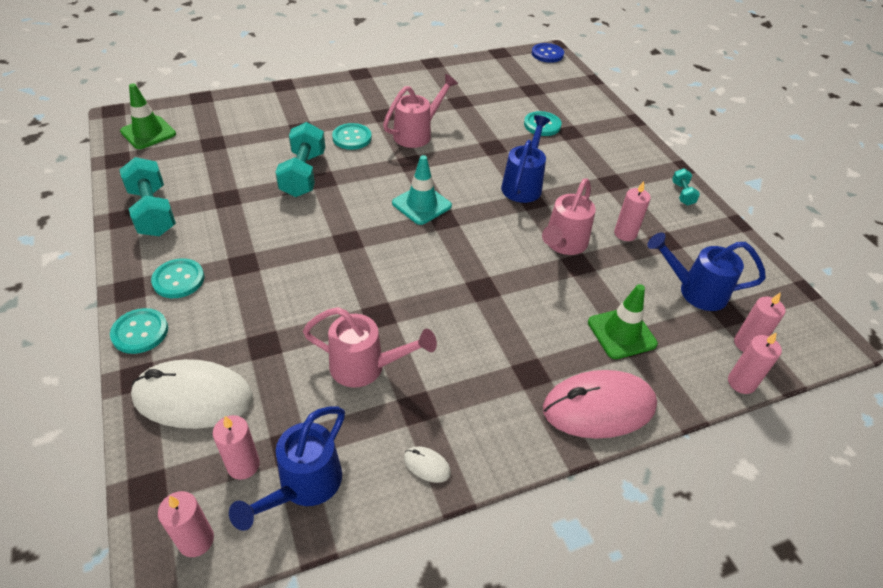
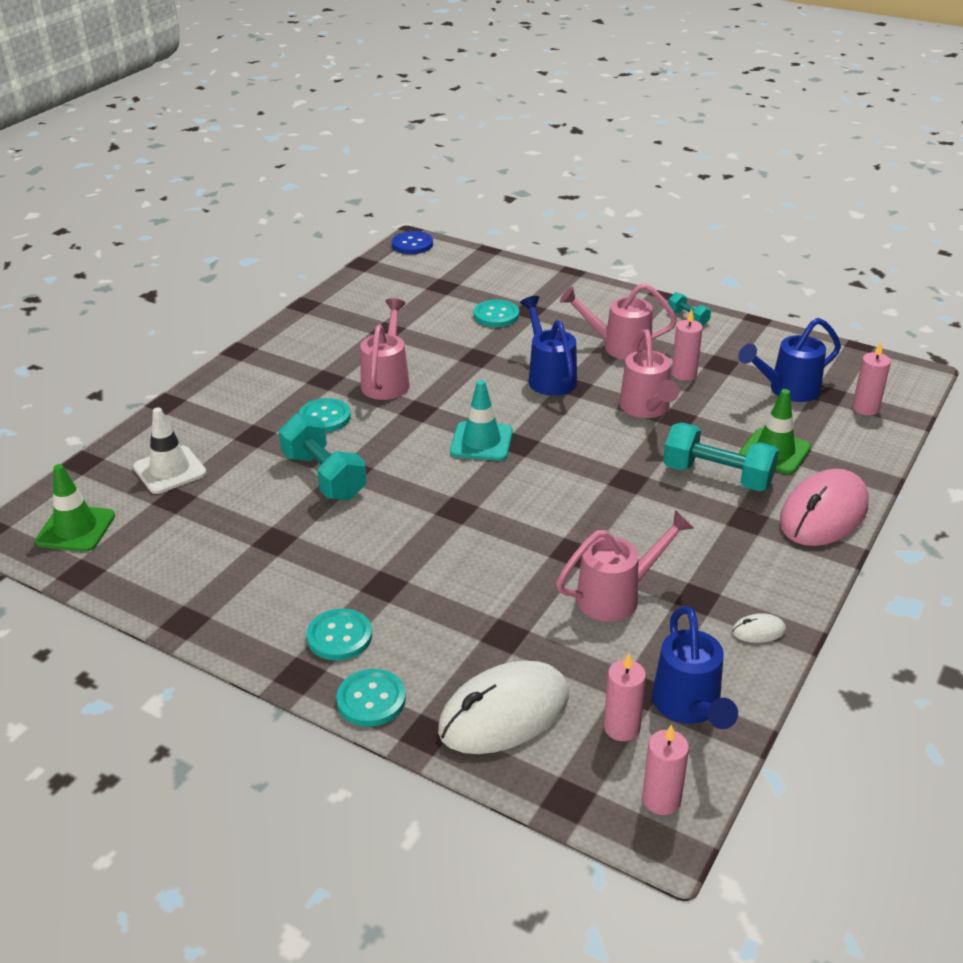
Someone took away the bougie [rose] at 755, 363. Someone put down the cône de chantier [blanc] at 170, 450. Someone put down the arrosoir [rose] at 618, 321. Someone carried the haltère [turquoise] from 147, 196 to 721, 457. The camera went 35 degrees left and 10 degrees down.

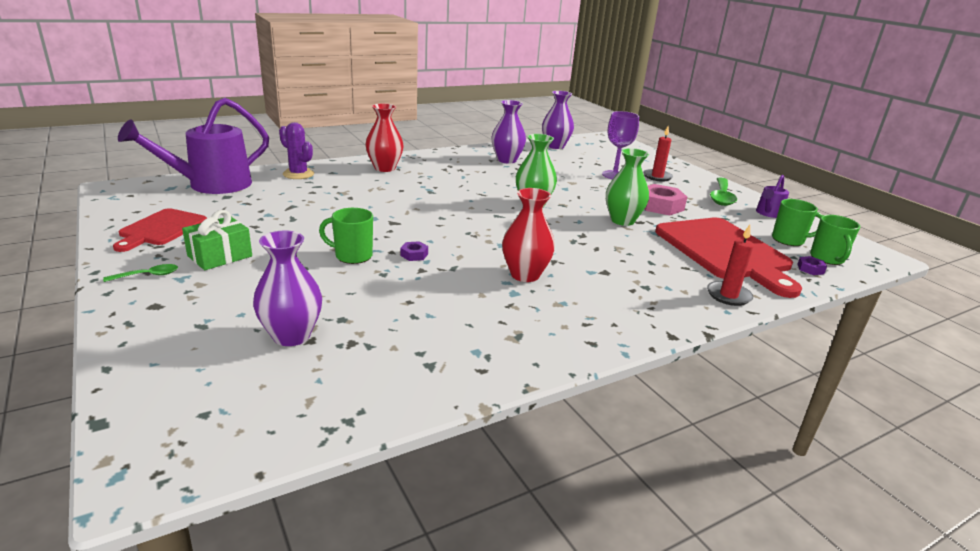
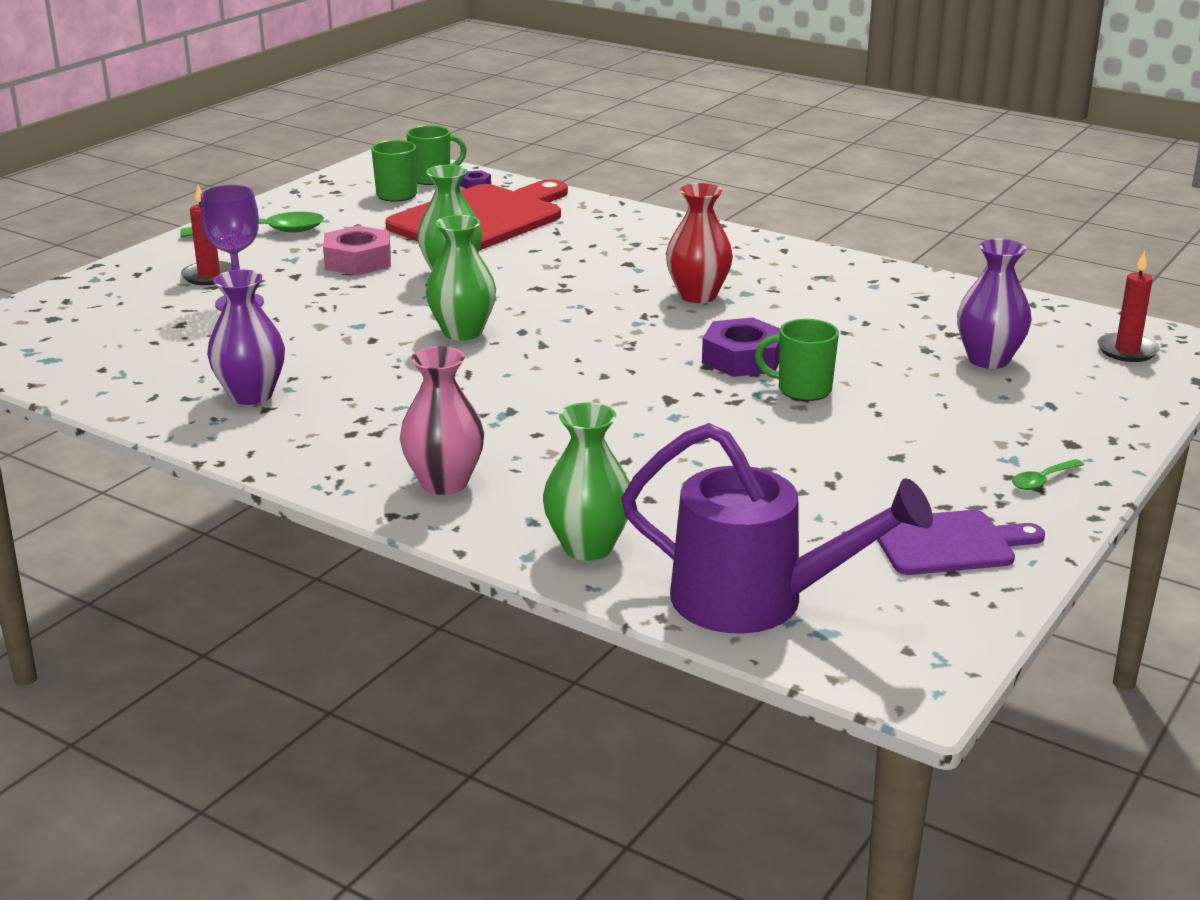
Someone took away the cadeau [vert] at 217, 240. Someone took away the vase [violet] at 558, 120. Someone took away the arrosoir [violet] at 772, 196. Someone carried the bougie [rouge] from 730, 265 to 1128, 306. Someone swapped the cactus [violet] at 296, 150 for the vase [vert] at 586, 481. Someone repainted the planche à découper [rouge] at 160, 230, which became the planche à découper [violet] at 961, 542. Someone repainted the vase [rouge] at 384, 137, which became the vase [rose] at 442, 420. Someone rotated the cuillère [vert] at 140, 273 by 75 degrees counterclockwise. Someone rotated the tasse [vert] at 346, 236 by 120 degrees clockwise. Someone scaled the écrou [violet] at 414, 251 by 2.12. The camera went 115 degrees left and 0 degrees up.

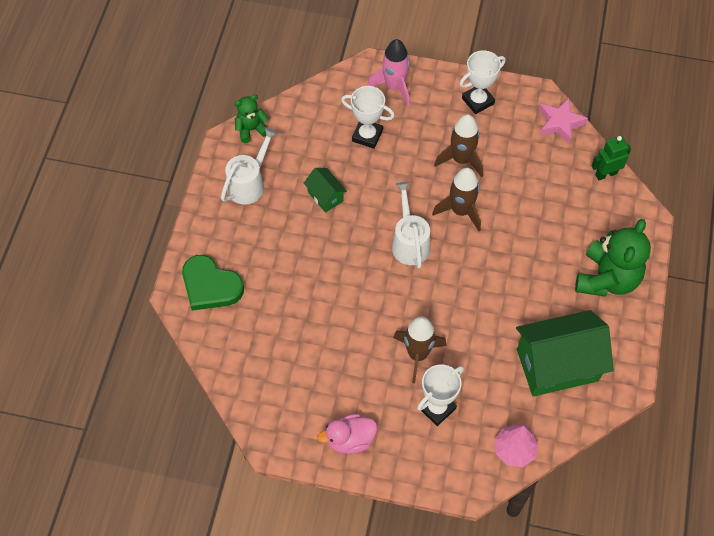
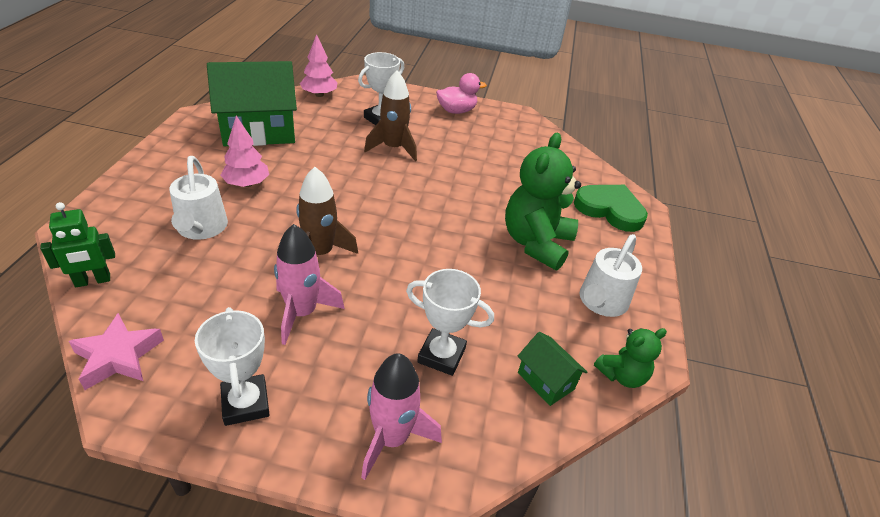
Someone put down the arbre [rose] at 244, 151. Someone carried the maison [vert] from 325, 190 to 552, 369. Someone carried the arrosoir [blanc] from 411, 225 to 198, 198. Someone carried the ours en peluche [vert] from 613, 258 to 543, 201. Someone repainted the fusée [marron] at 458, 145, which became the fusée [rose] at 309, 284. Someone rotated the trophée [blanc] at 483, 82 by 75 degrees counterclockwise. The camera went 175 degrees right and 20 degrees down.

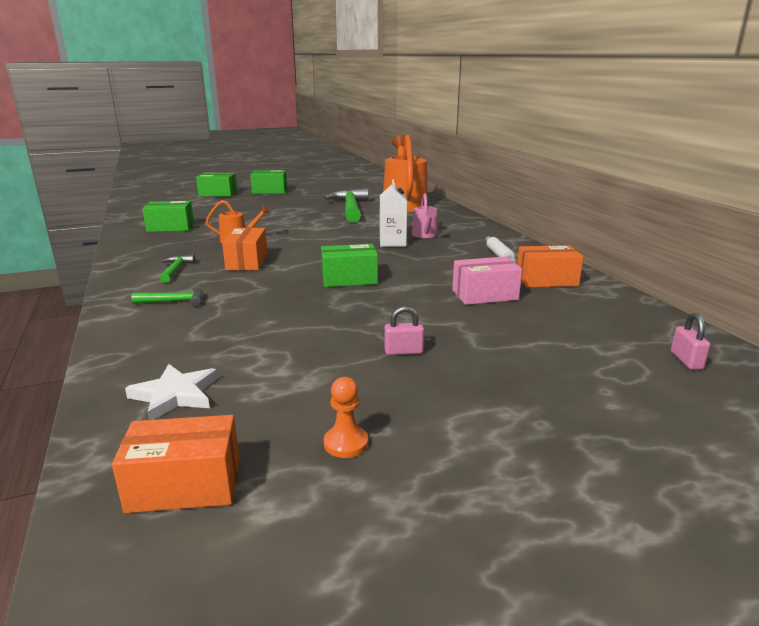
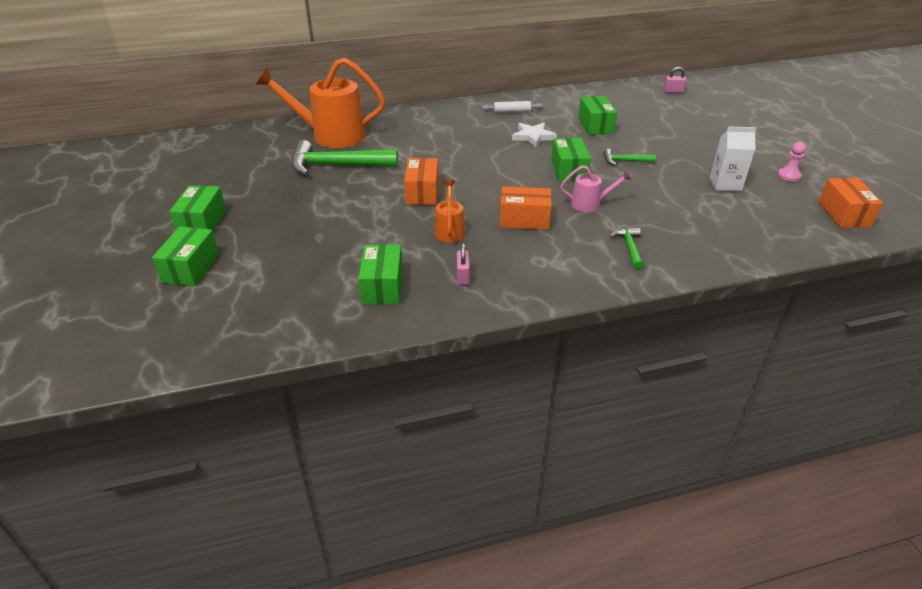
Someone carried the étoile [blanc] from 171, 392 to 534, 135. Someone carried the marteau [vert] from 177, 268 to 629, 157. Someone carried the brique de lait [blanc] from 393, 213 to 733, 158. Someone carried the cadenas [rose] from 404, 330 to 463, 264. Someone carried the arrosoir [rose] from 425, 215 to 596, 188. Someone carried the boîte [orange] from 550, 266 to 421, 181. Someone repainted the pion [orange] at 346, 417, which became the pion [rose] at 792, 161. Someone repainted the boîte [rose] at 487, 280, which became the boîte [vert] at 597, 115. The camera went 85 degrees left and 15 degrees up.

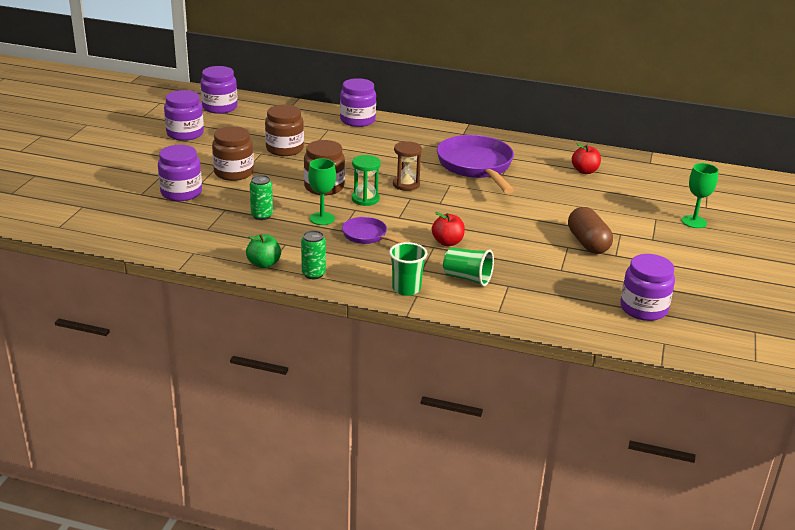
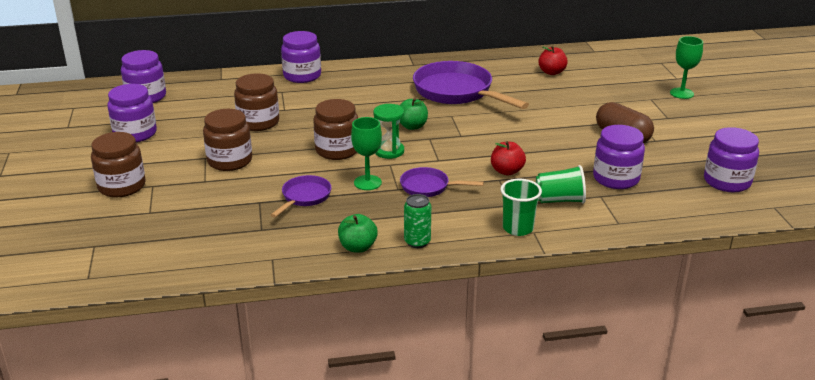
Someone put down the bocal [marron] at 118, 164. Someone carried the bocal [violet] from 180, 173 to 619, 157. Someone swapped the canette [vert] at 261, 197 for the poêle [violet] at 301, 196. Someone swapped the sablier [marron] at 407, 166 for the pomme [vert] at 413, 114. The camera went 25 degrees left and 0 degrees up.

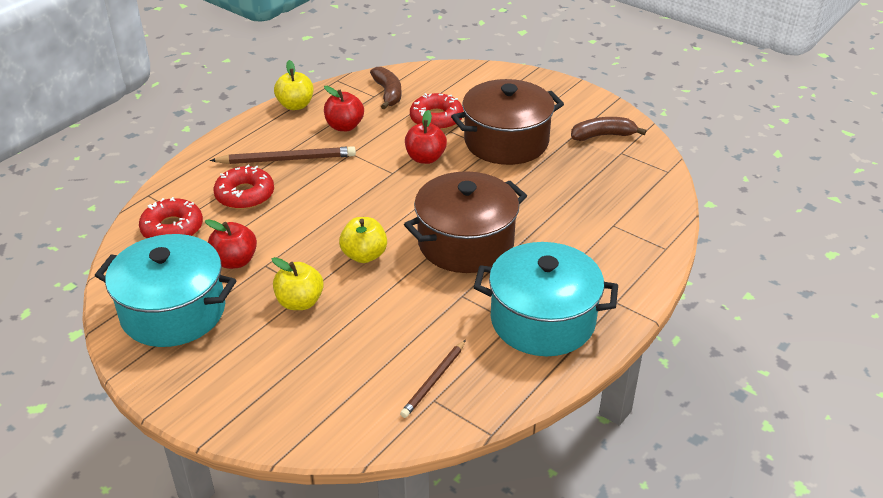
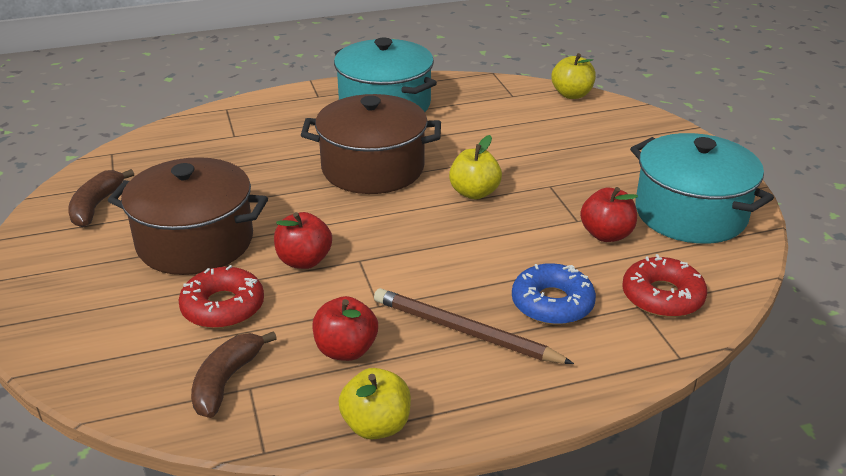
Someone took away the crayon [marron] at 433, 379. Someone carried the pomme [jaune] from 298, 283 to 573, 76. Someone repainted the beignet [rouge] at 243, 187, which became the beignet [bleu] at 554, 294. Someone rotated the banane [marron] at 608, 129 by 75 degrees clockwise. The camera went 145 degrees left and 5 degrees down.

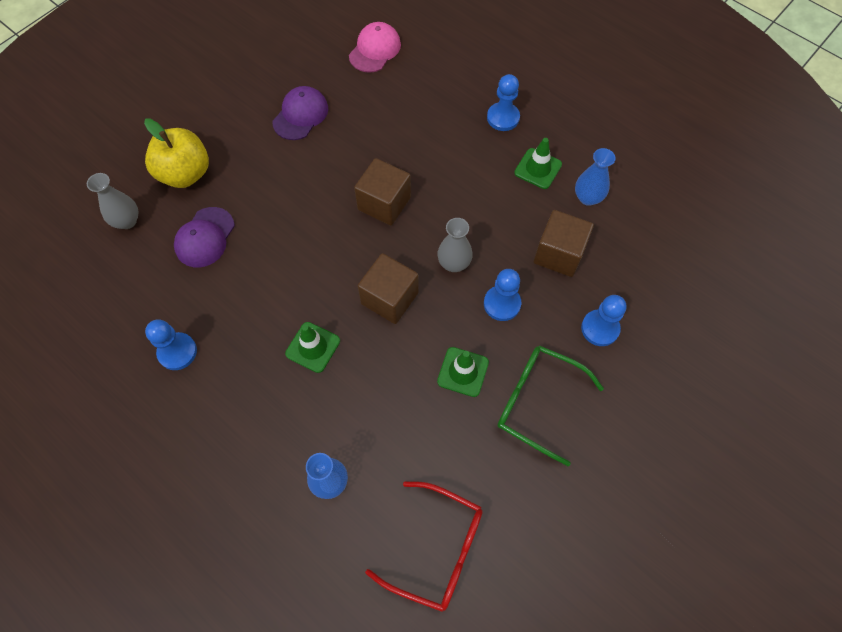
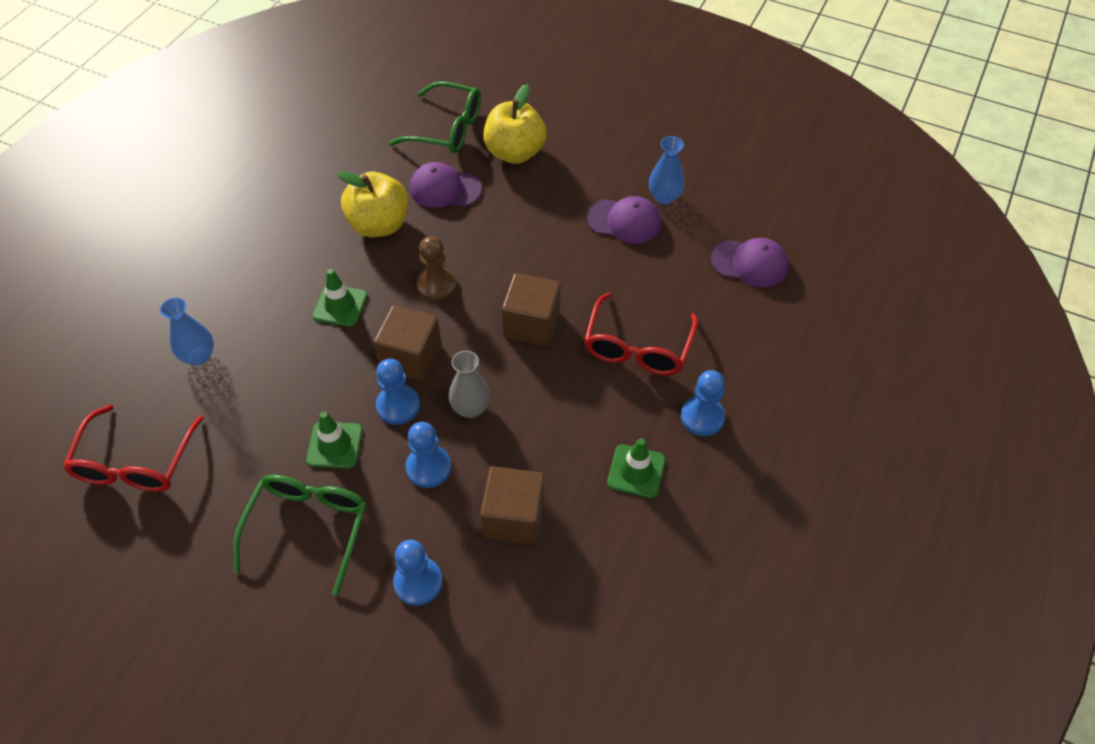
Someone put down the pomme [jaune] at 373, 204. Someone put down the pion [marron] at 437, 268. Someone put down the lunettes [rouge] at 641, 334. Someone carried the pion [bleu] from 171, 344 to 398, 392. Someone carried the vase [bleu] from 595, 177 to 667, 170. Someone swapped the vase [gris] at 113, 201 for the lunettes [vert] at 435, 117. Someone repainted the casquette [rose] at 375, 47, which became the casquette [violet] at 750, 262. The camera went 75 degrees right and 10 degrees down.

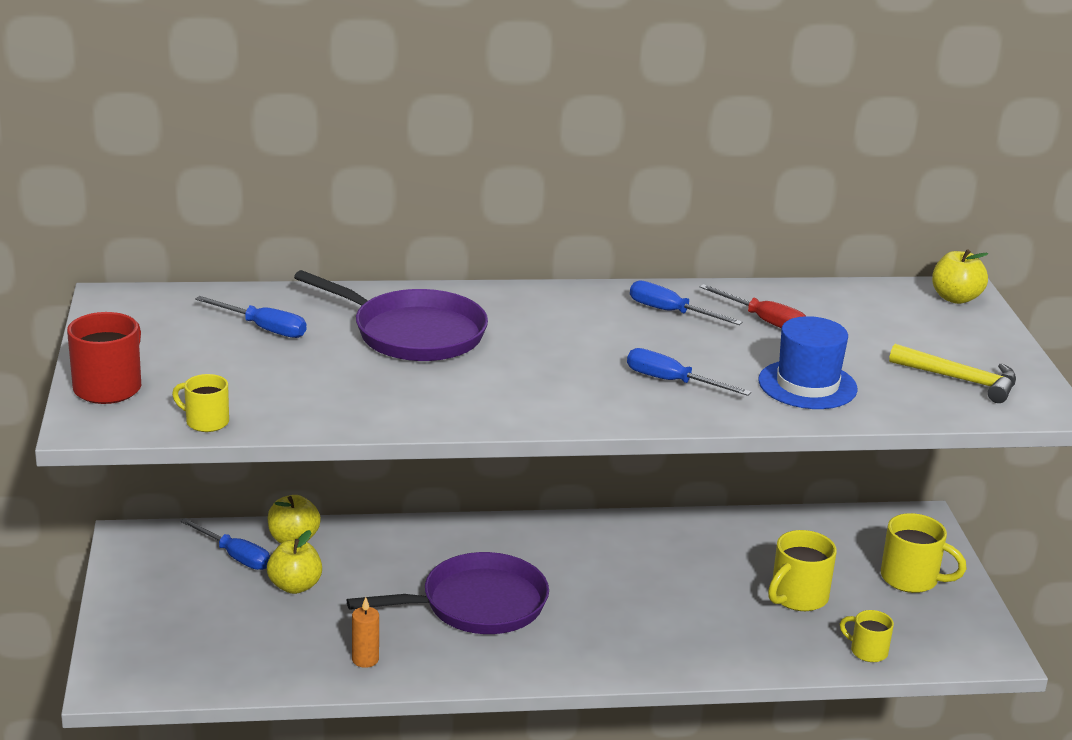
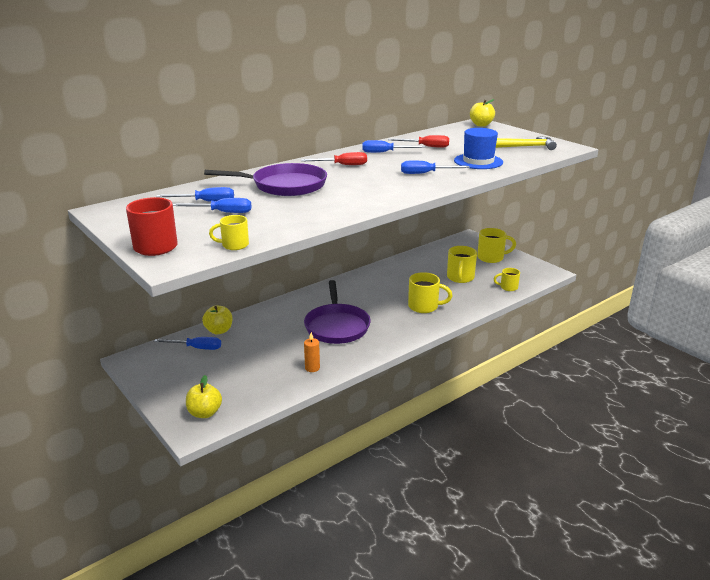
Someone put down the tournevis [bleu] at 212, 205. Someone put down the tournevis [rouge] at 334, 158. Someone put down the tasse [jaune] at 430, 292. Someone carried the pomme [jaune] from 294, 562 to 204, 396. Someone rotated the poêle [violet] at 448, 593 by 135 degrees clockwise. The camera went 30 degrees left and 0 degrees up.

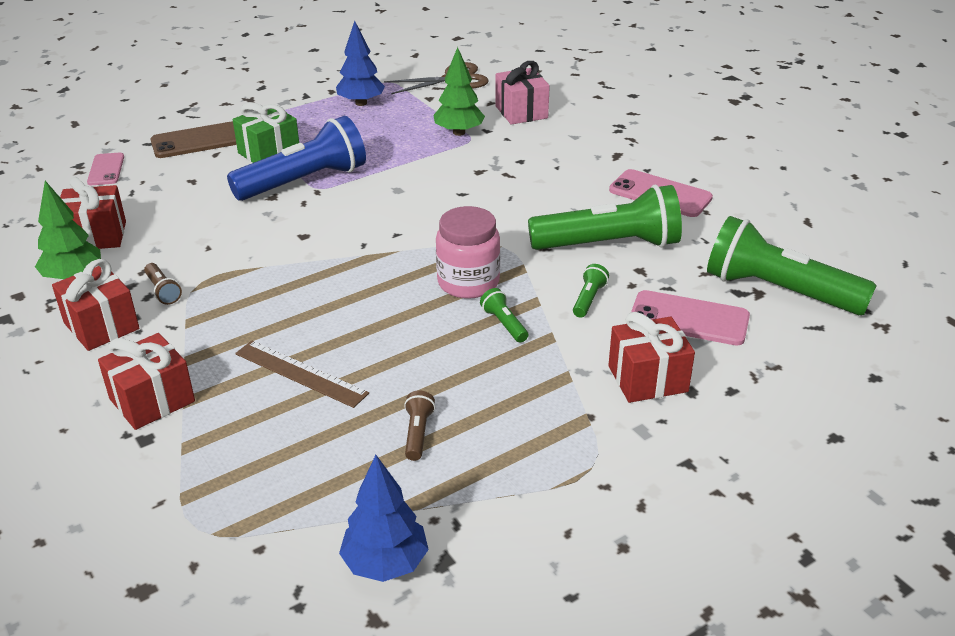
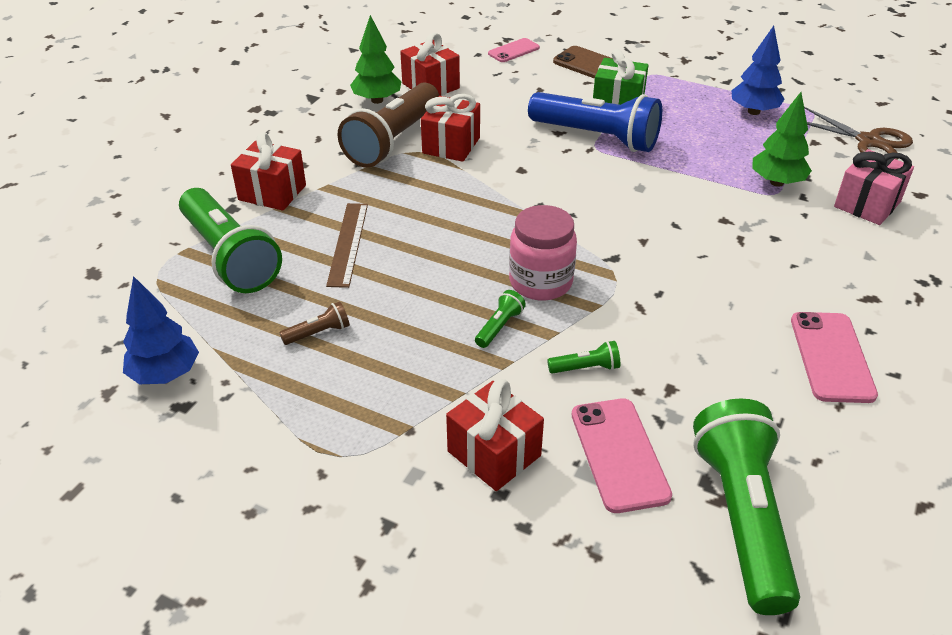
Someone carried the cadeau [rouge] from 96, 305 to 450, 128. Someone carried the lampe de poche [vert] from 605, 217 to 230, 240. Someone scaled the lampe de poche [marron] at 163, 284 by 2.49. The camera went 60 degrees right and 5 degrees up.

